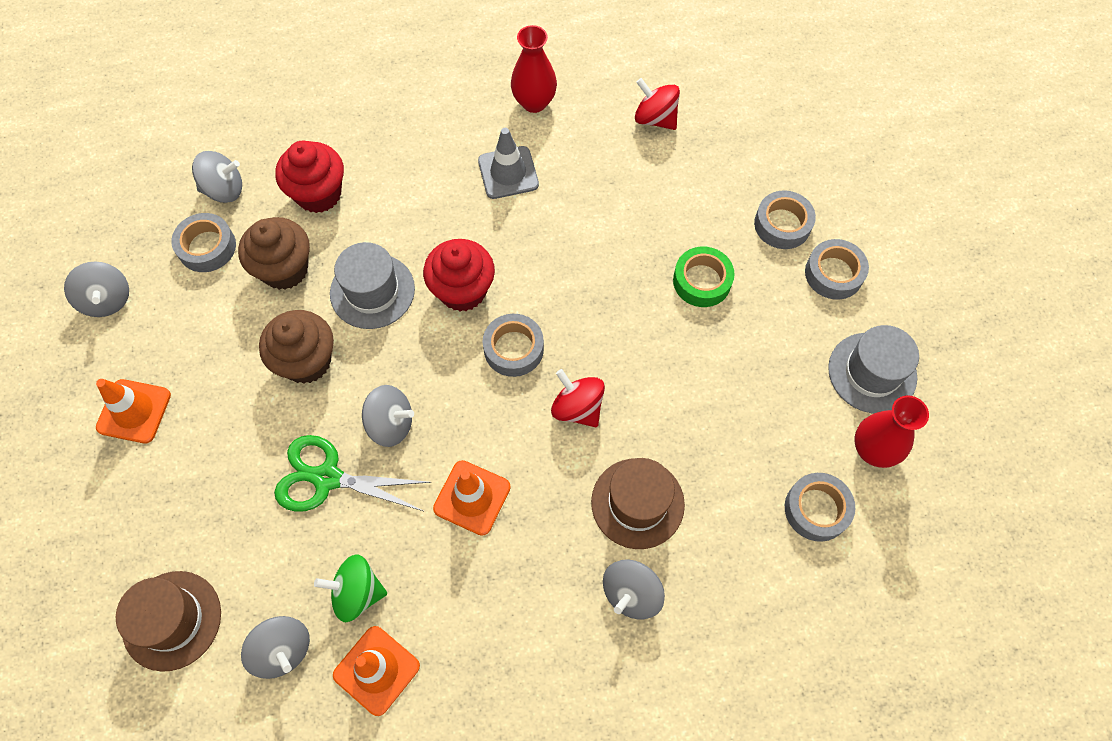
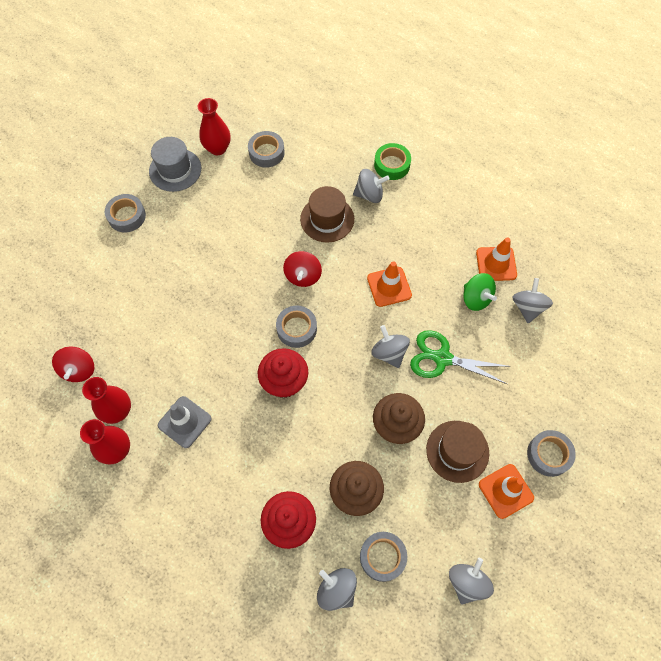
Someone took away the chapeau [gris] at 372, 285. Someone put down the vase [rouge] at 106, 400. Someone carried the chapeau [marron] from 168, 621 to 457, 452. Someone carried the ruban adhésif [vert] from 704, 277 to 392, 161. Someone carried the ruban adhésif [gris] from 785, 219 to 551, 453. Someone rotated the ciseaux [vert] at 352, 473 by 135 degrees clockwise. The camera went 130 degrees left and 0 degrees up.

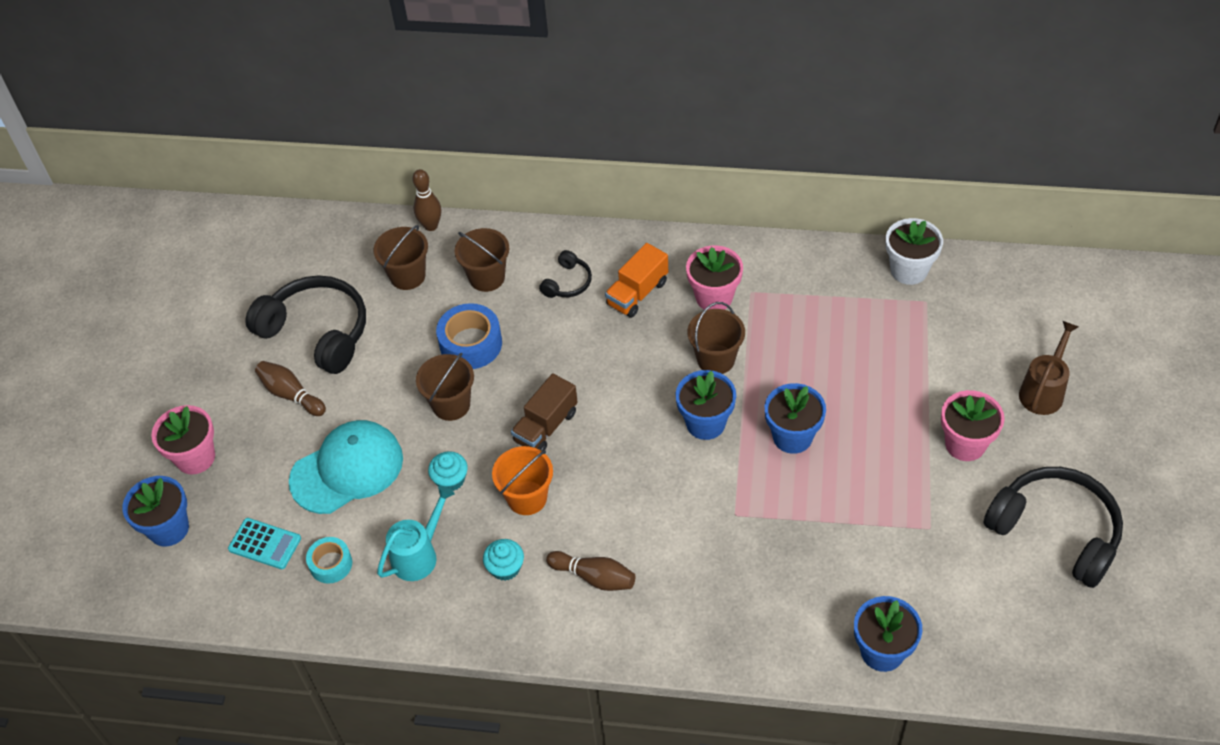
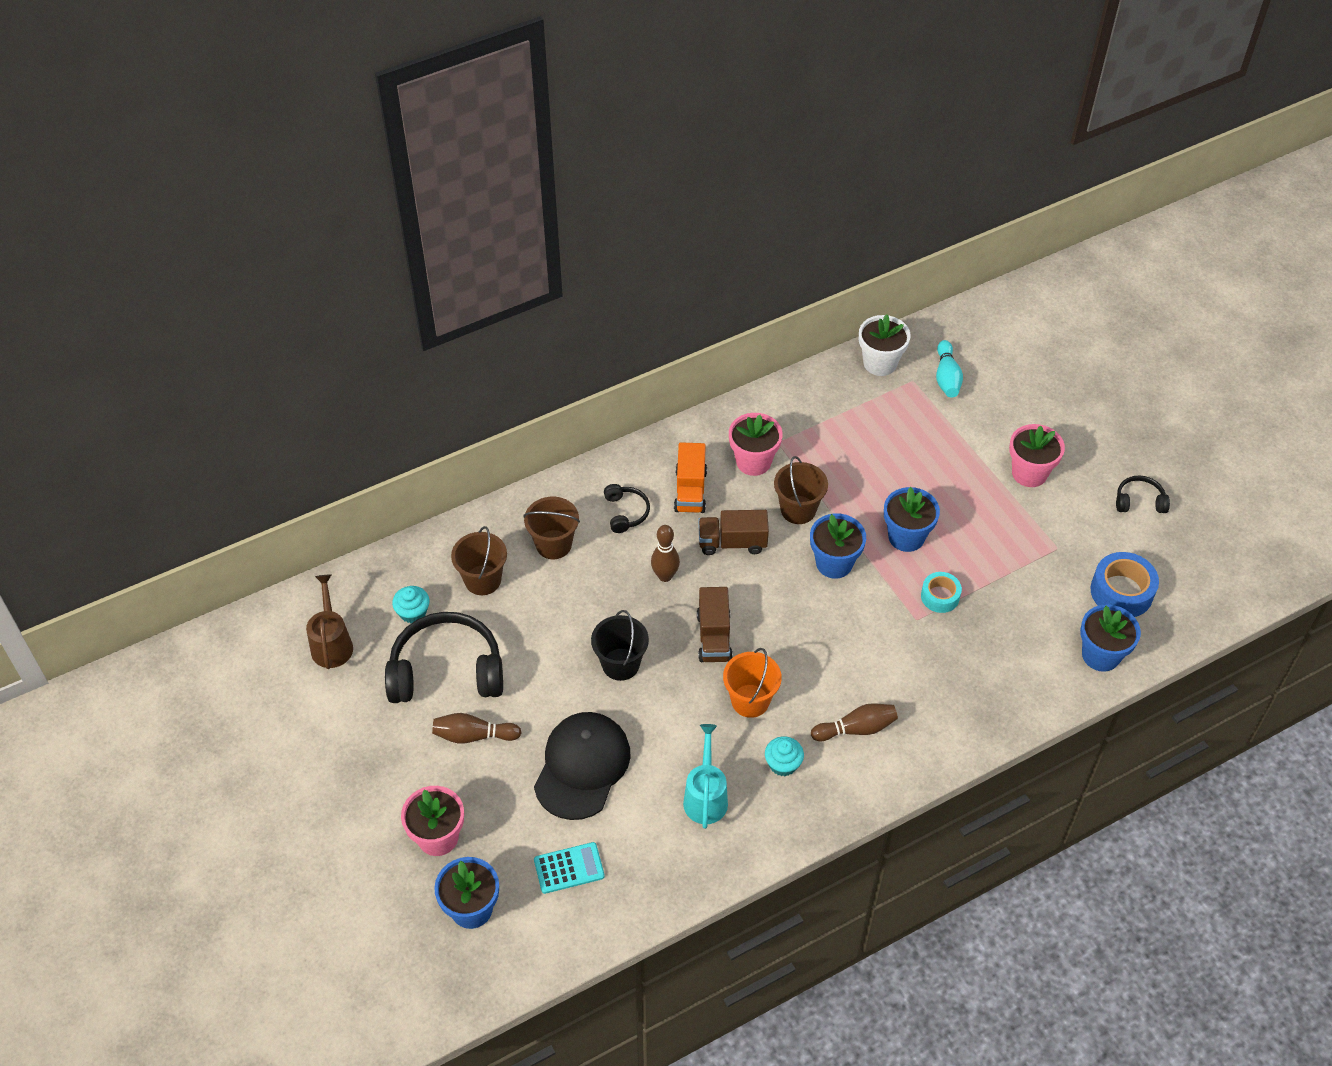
Someone put down the camion [marron] at 733, 532. Someone put down the quille [turquoise] at 949, 369. Someone carried the ruban adhésif [turquoise] from 329, 560 to 941, 592. Someone carried the quille [marron] from 426, 200 to 665, 553. Someone carried the muffin [turquoise] from 448, 471 to 410, 604. Someone carried the ruban adhésif [bleu] from 469, 336 to 1124, 584. Someone carried the arrosoir [marron] from 1048, 368 to 329, 621. Someone repainted the casquette [turquoise] at 346, 467, which became the casquette [noir] at 582, 766. Someone repainted the seau [marron] at 445, 387, which became the seau [noir] at 620, 645. Someone scaled the casque audio [noir] at 1053, 527 by 0.47. The camera went 40 degrees left and 0 degrees up.

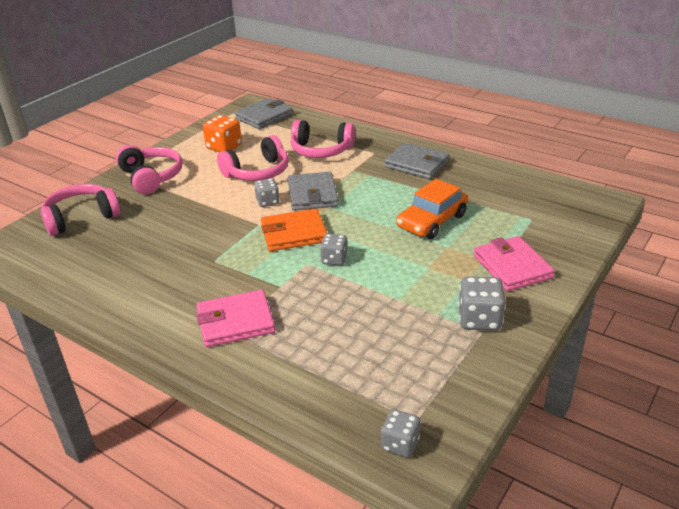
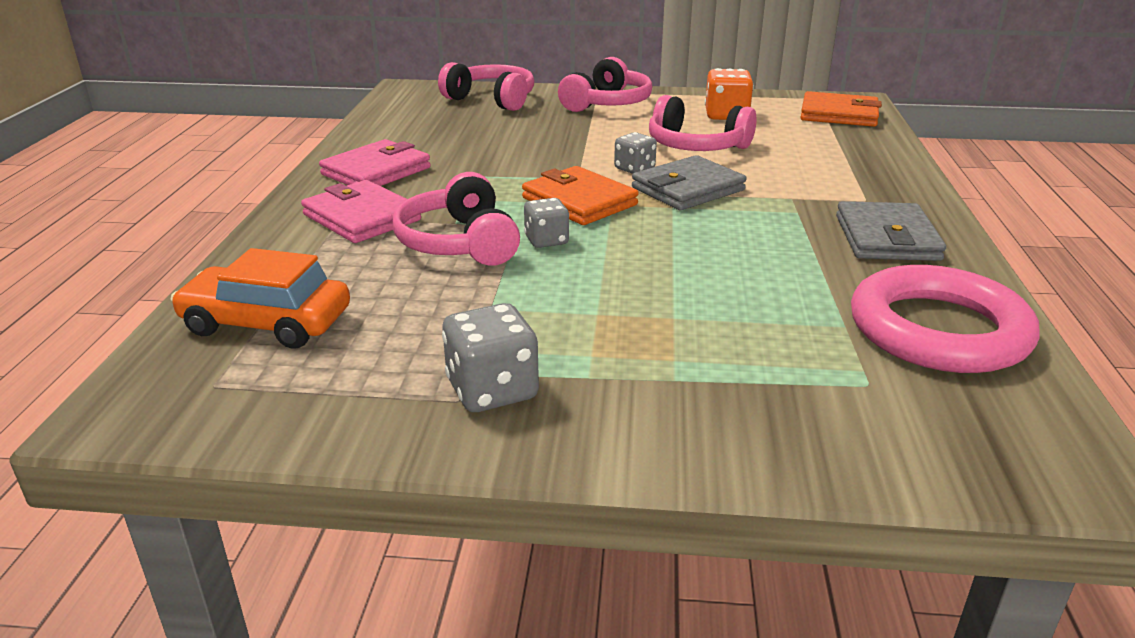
Someone took away the dé [gris] at 400, 433. Someone put down the anneau [rose] at 945, 319. Someone carried the casque audio [rose] from 323, 139 to 456, 219. Someone carried the voiture [orange] from 432, 209 to 260, 298. Someone carried the portefeuille [rose] from 514, 263 to 375, 162. Someone repainted the portefeuille [gris] at 264, 113, which became the portefeuille [orange] at 841, 109. The camera went 60 degrees right and 5 degrees down.

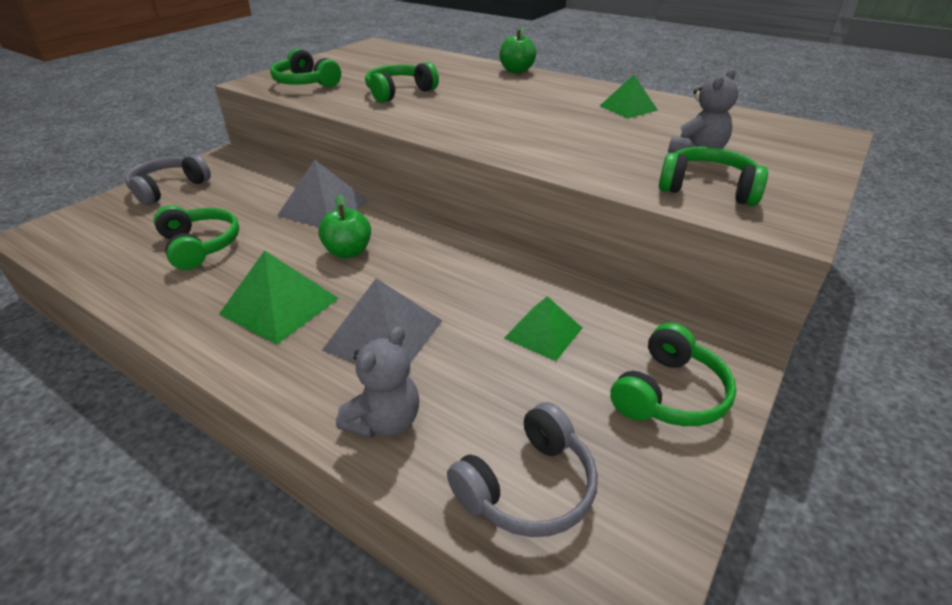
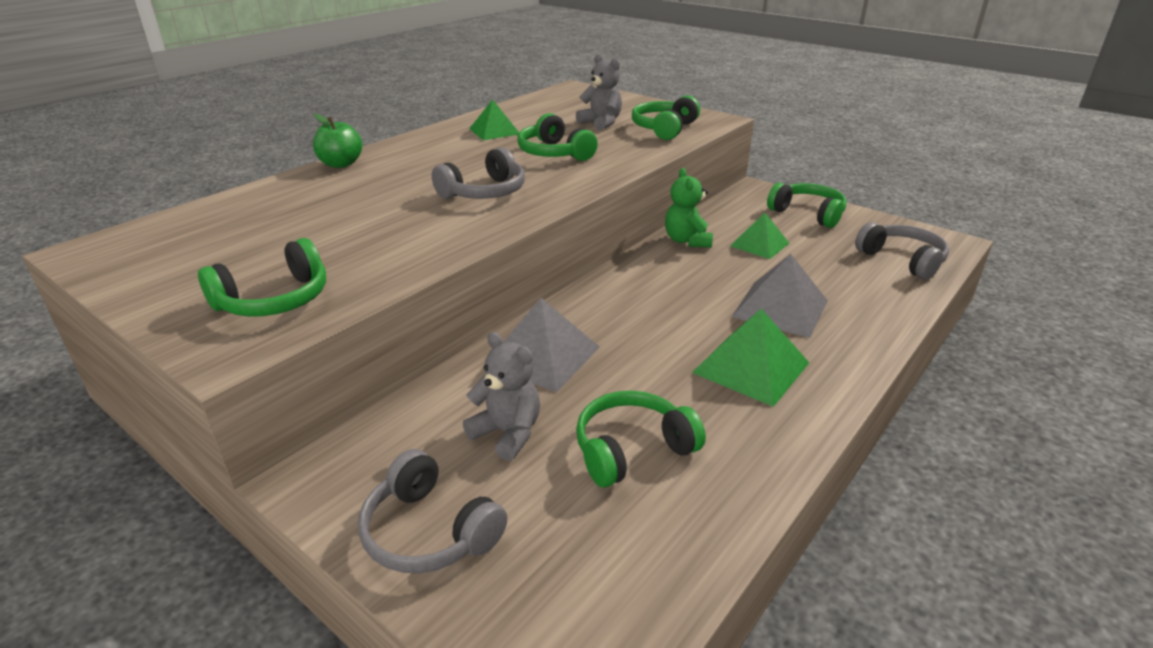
Someone took away the pomme [vert] at 344, 226. Someone put down the casque audio [gris] at 478, 173. Someone put down the ours en peluche [vert] at 689, 208. Someone carried the ours en peluche [gris] from 377, 382 to 501, 396. Someone carried the casque audio [vert] from 402, 82 to 557, 137. The camera went 85 degrees left and 5 degrees down.

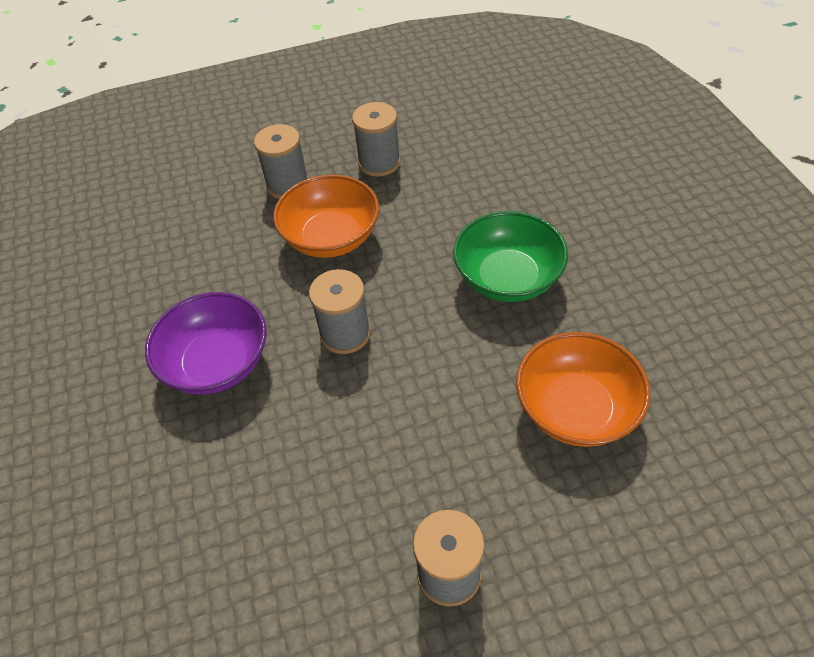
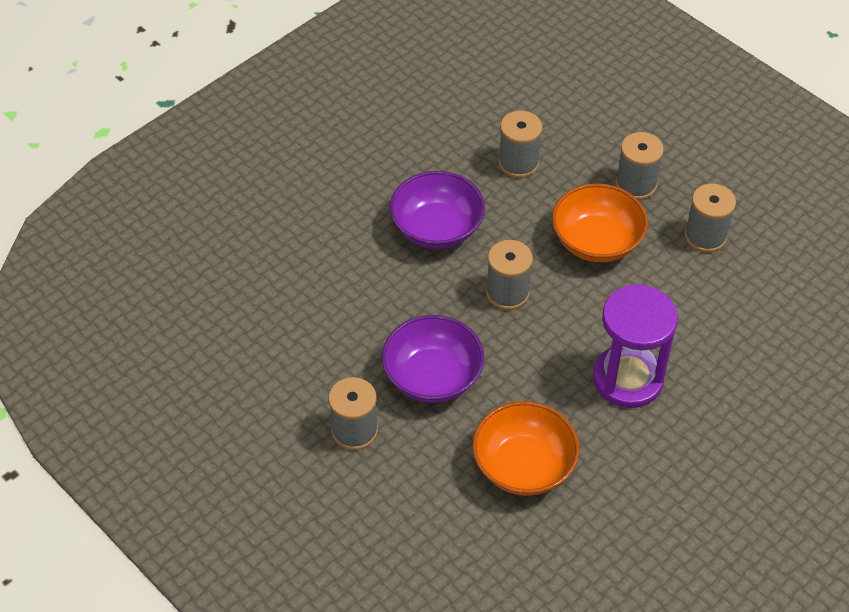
Someone put down the bol [violet] at 433, 359. Someone put down the bobine [gris] at 520, 144. Someone swapped the bol [vert] at 510, 256 for the sablier [violet] at 635, 346. The camera went 60 degrees right and 0 degrees up.

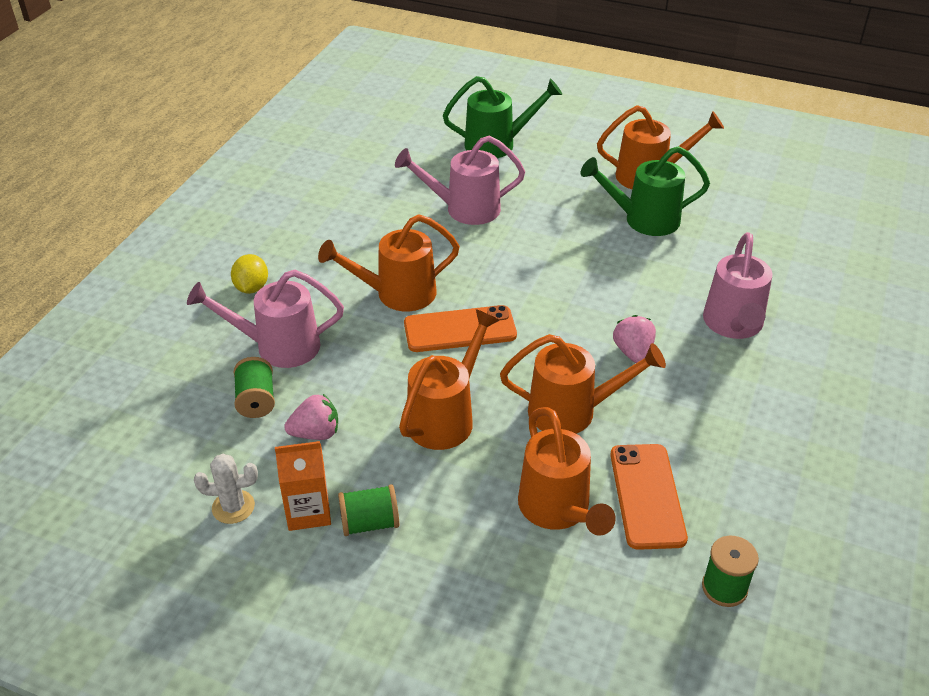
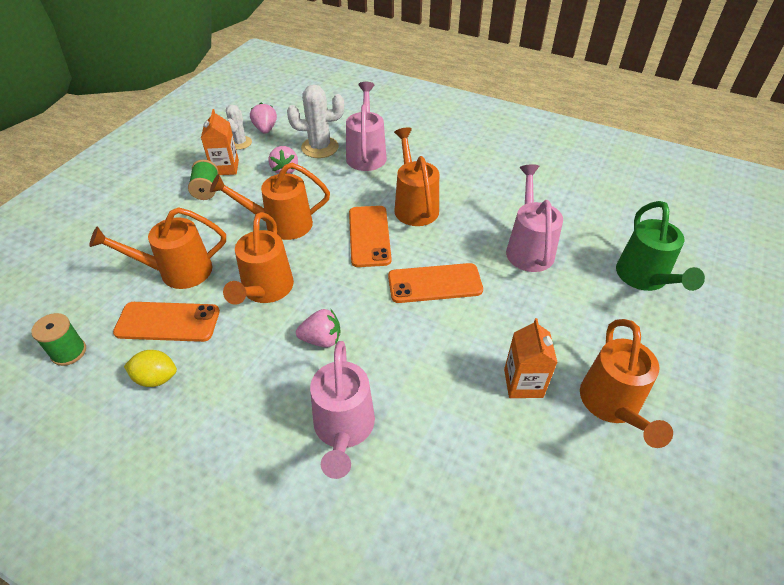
Someone put down the fraise [rose] at 263, 118. Someone put down the téléphone [orange] at 435, 283. Someone carried the citron [jaune] from 249, 274 to 150, 368. Someone swapped the bobine [vert] at 254, 387 for the cactus [blanc] at 315, 121. Someone swapped the arrosoir [vert] at 645, 191 for the brique de lait [orange] at 531, 358. Someone rotated the arrosoir [orange] at 449, 379 by 135 degrees clockwise. Someone rotated the arrosoir [rose] at 738, 285 by 105 degrees counterclockwise. The camera went 95 degrees right and 5 degrees up.

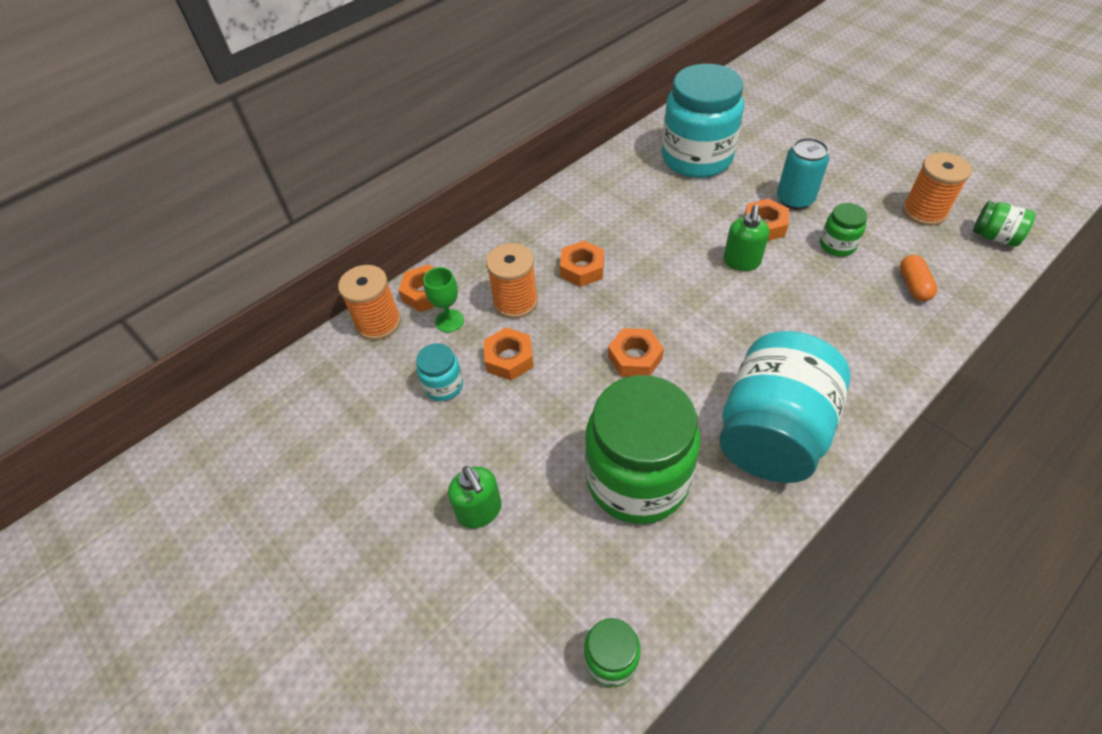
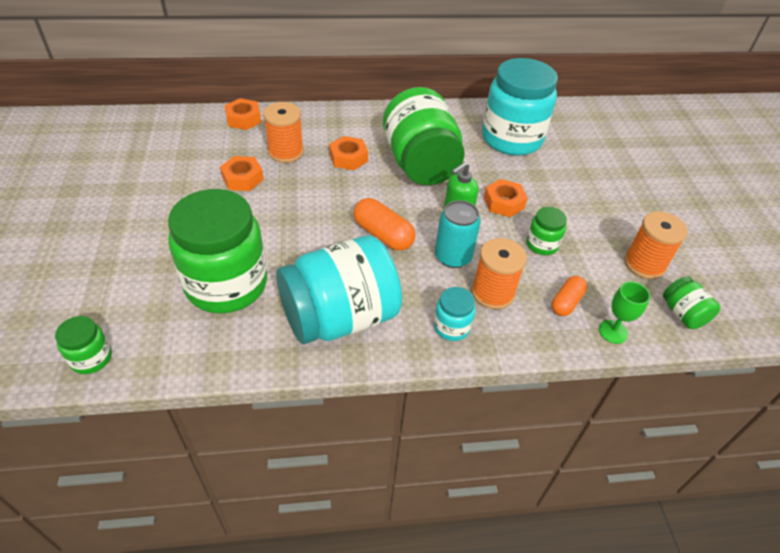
Someone took away the distributeur de savon [vert] at 475, 497. Someone took away the écrou [orange] at 636, 352. Someone put down the gélule [orange] at 385, 224. Someone put down the bocal [vert] at 424, 136. Someone carried the bobine [orange] from 369, 302 to 499, 274. Someone carried the bocal [turquoise] from 439, 372 to 455, 314. Someone carried the verre à pied [vert] from 443, 299 to 624, 313. Someone carried the canette [turquoise] from 803, 173 to 458, 234. The camera went 30 degrees right and 5 degrees down.

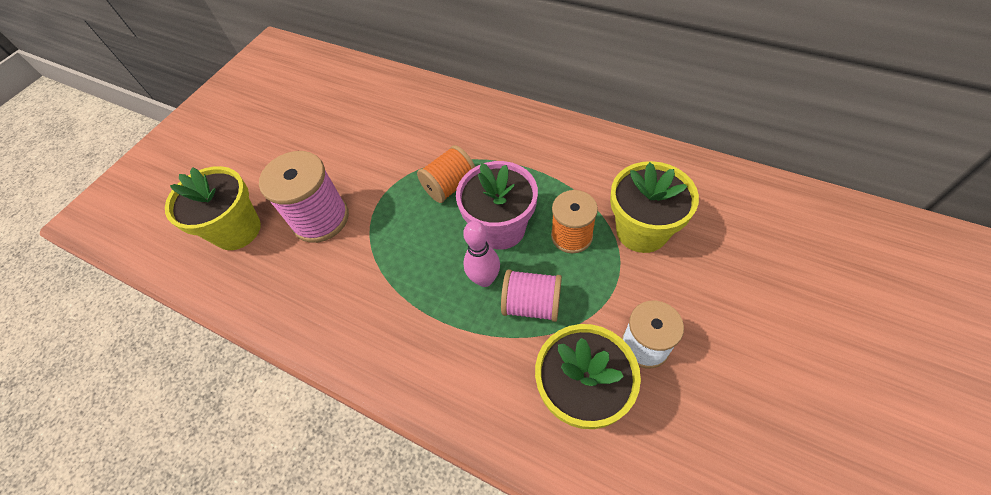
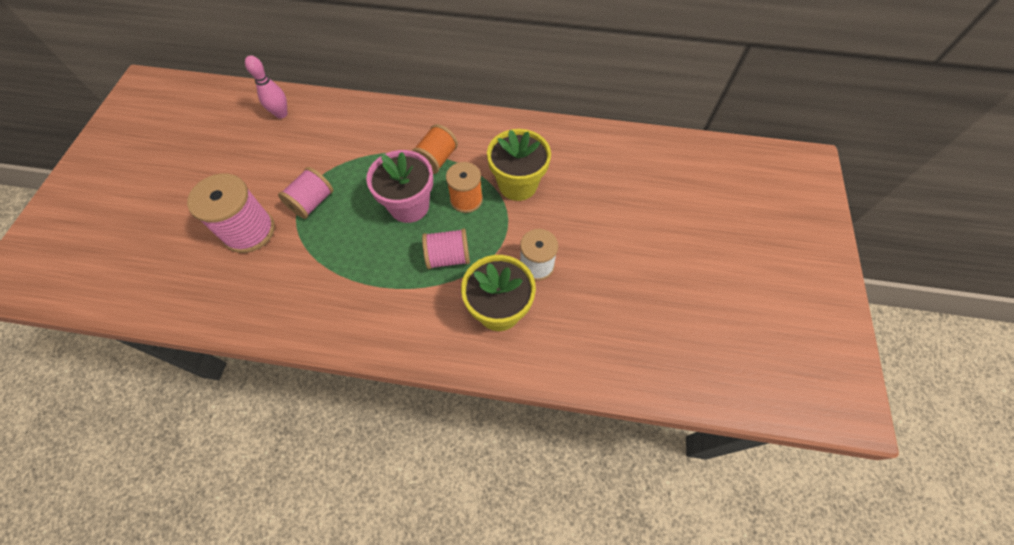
Someone took away the pot de fleurs [jaune] at 213, 208. Someone put down the bobine [rose] at 305, 193. Someone carried the bobine [orange] from 446, 174 to 435, 149. Someone carried the quille [rose] from 481, 254 to 266, 87. The camera went 25 degrees left and 5 degrees up.

